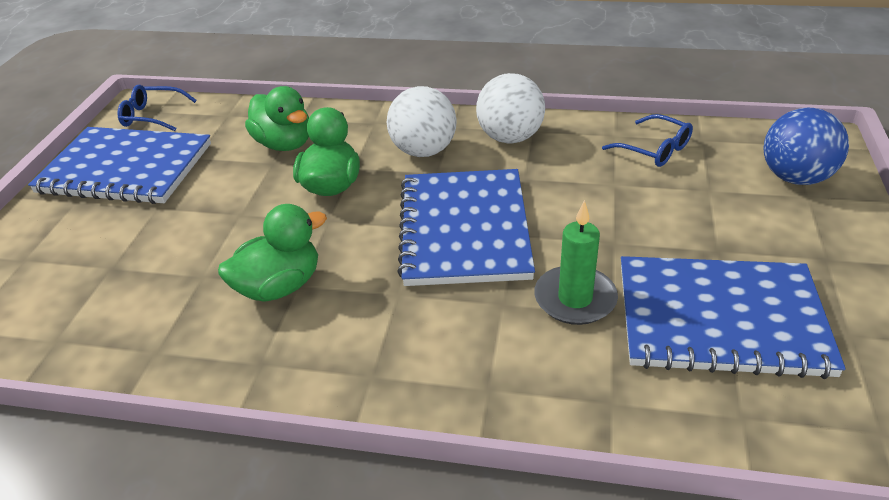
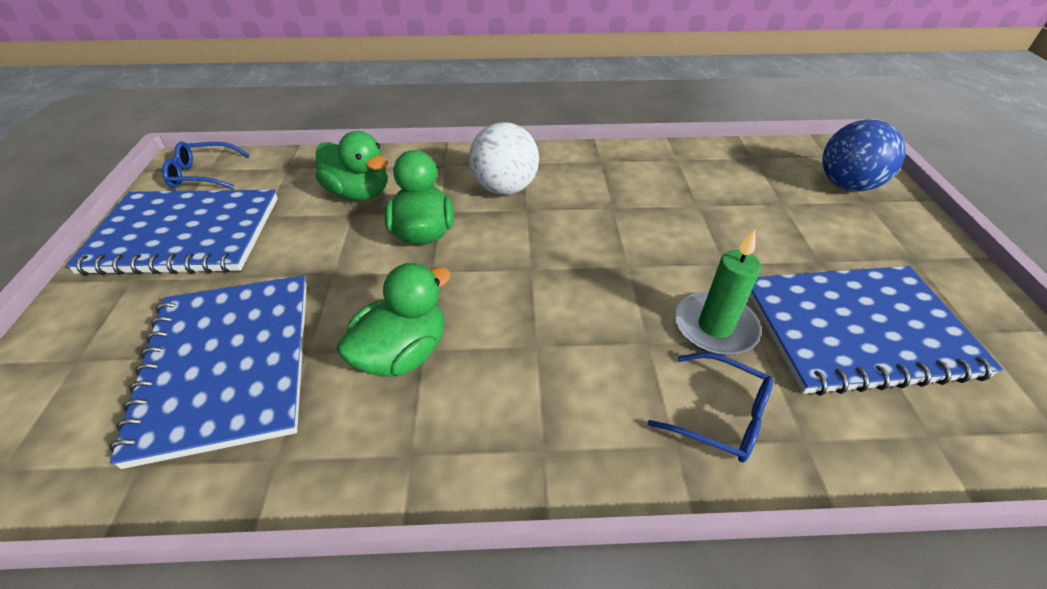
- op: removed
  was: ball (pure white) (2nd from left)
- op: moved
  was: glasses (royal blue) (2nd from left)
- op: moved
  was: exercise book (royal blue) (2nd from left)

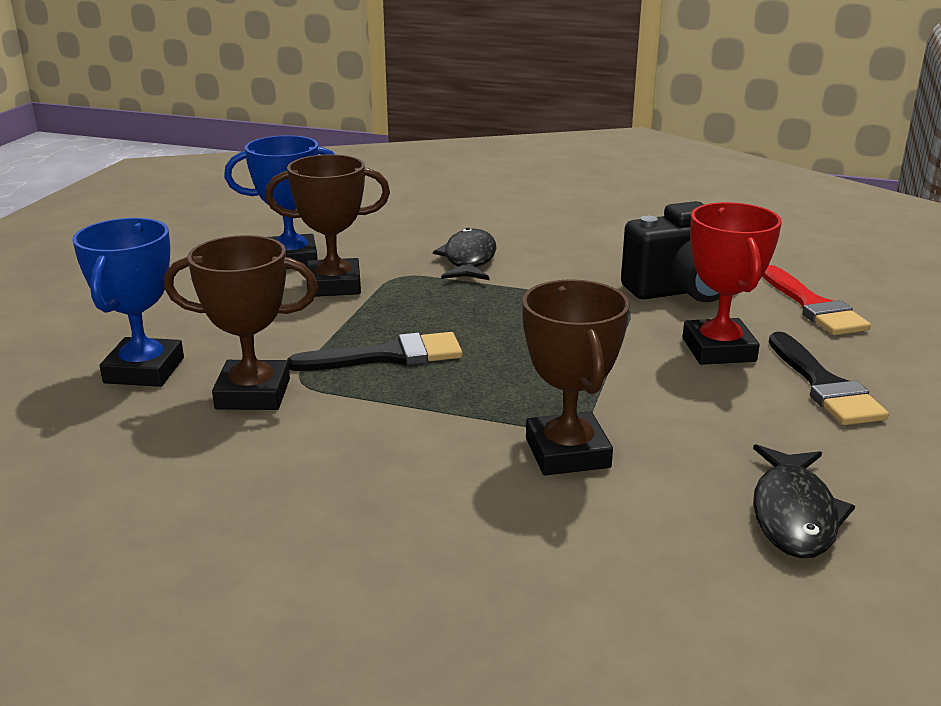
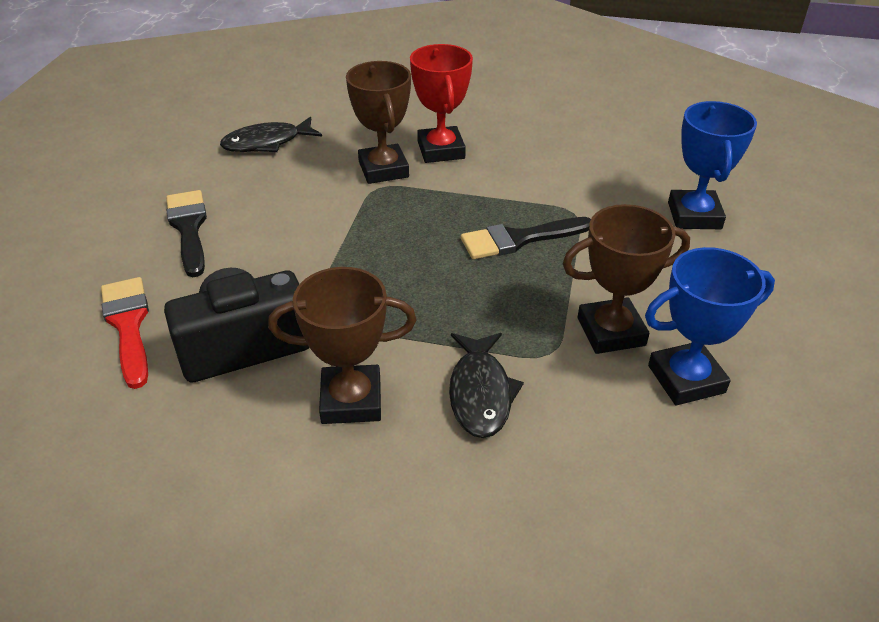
- op: moved
  was: award cup (red)
- op: moved
  was: award cup (brown) (1st from left)
- op: turned
  was: fish (ebony) (2nd from left in the first image)
  clockwise: -120

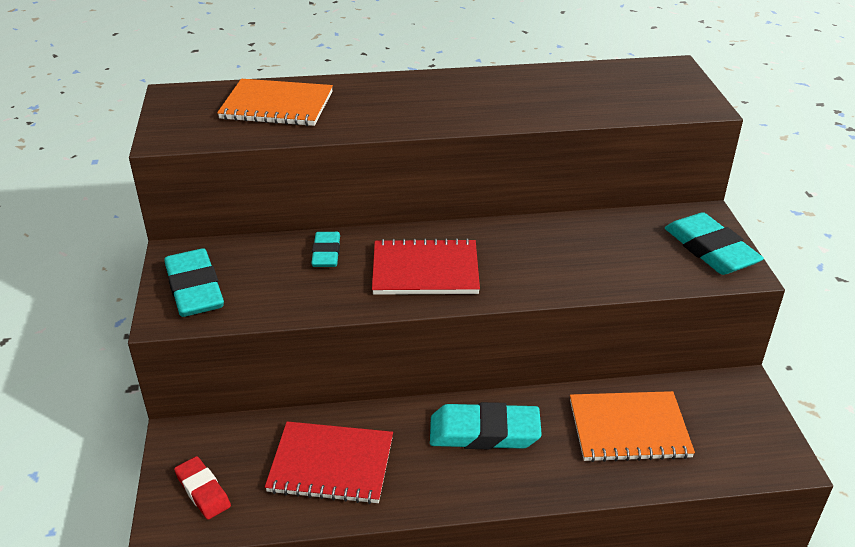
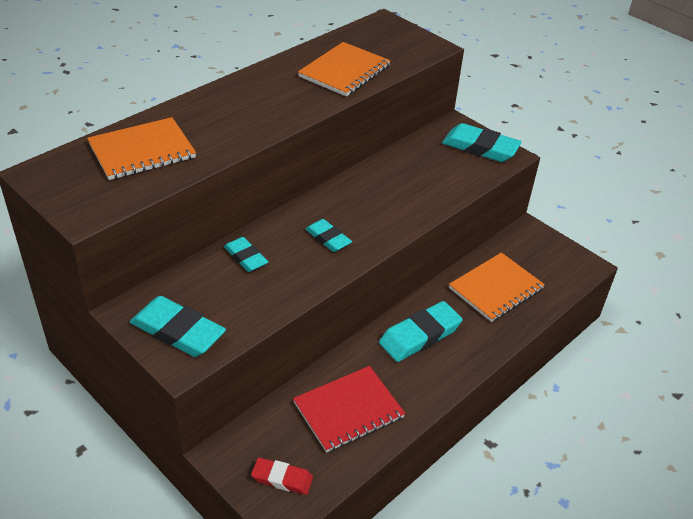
- op: replaced
  was: exercise book (red) (2nd from left)
  now: gum eraser (turquoise) (3rd from left)
- op: added
  now: exercise book (orange-coloured) (2nd from left)

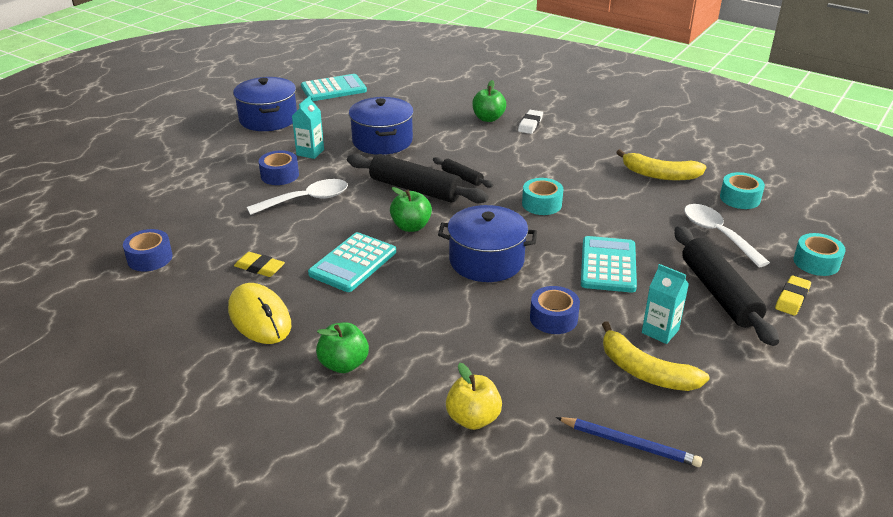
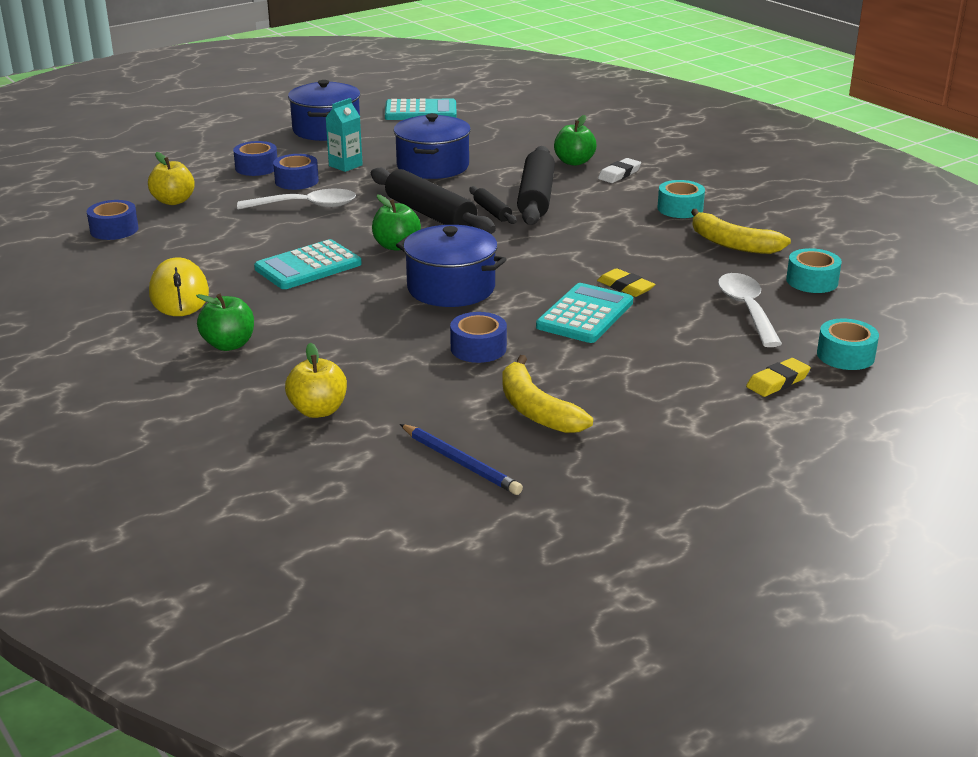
- op: moved
  was: sticky tape (turquoise) (1st from left)
- op: moved
  was: dough roller (ebony) (3rd from left)
- op: moved
  was: gum eraser (bright yellow) (1st from left)
- op: removed
  was: milk carton (turquoise) (2nd from left)
- op: added
  now: sticky tape (royal blue) (2nd from left)
- op: added
  now: apple (bright yellow) (1st from left)

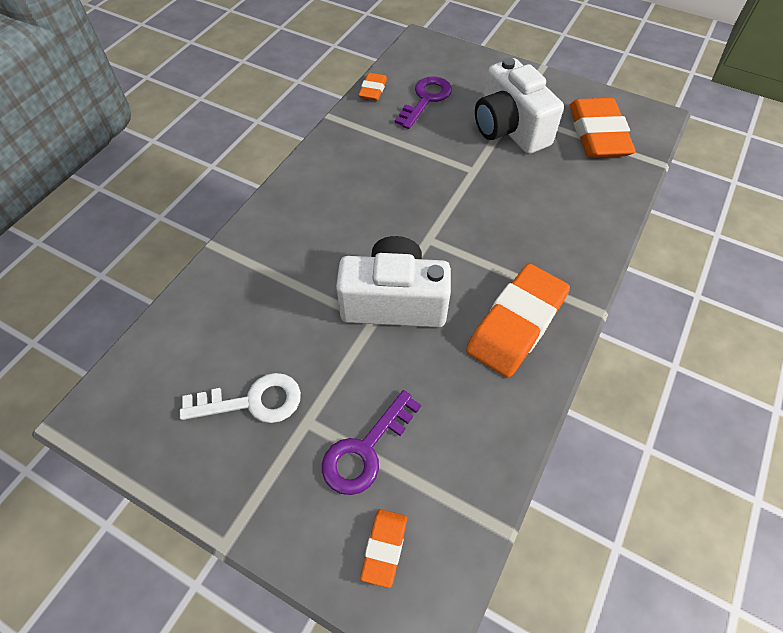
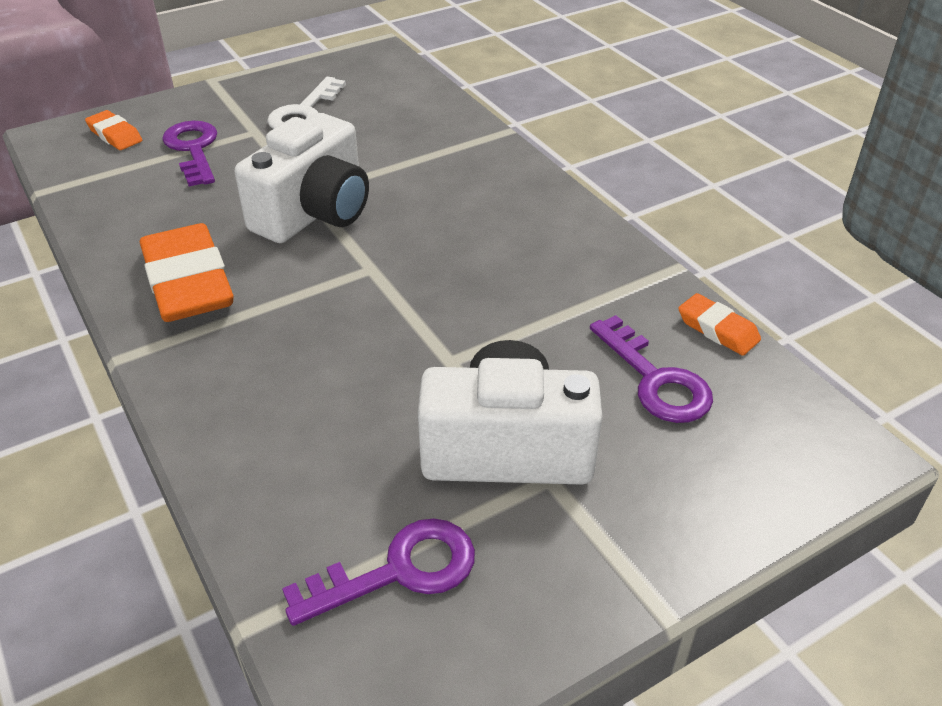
- op: replaced
  was: gum eraser (orange-coloured) (4th from left)
  now: latchkey (violet) (2nd from left)

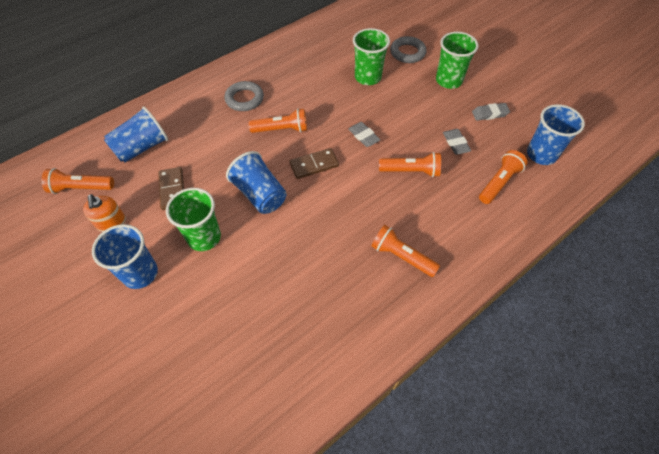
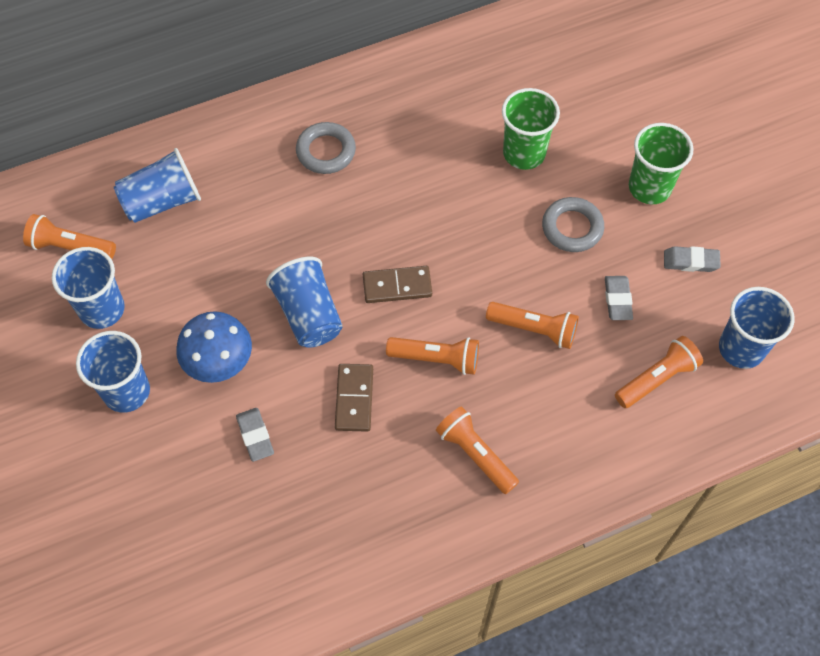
- op: moved
  was: torus (grey) (2nd from left)
- op: moved
  was: flashlight (orange-coloured) (2nd from left)
- op: moved
  was: gum eraser (grey) (1st from left)
- op: moved
  was: domino piece (brown) (1st from left)
- op: replaced
  was: tumbler (green) (1st from left)
  now: mushroom (royal blue)
- op: replaced
  was: soap dispenser (orange-coloured)
  now: tumbler (royal blue) (1st from left)

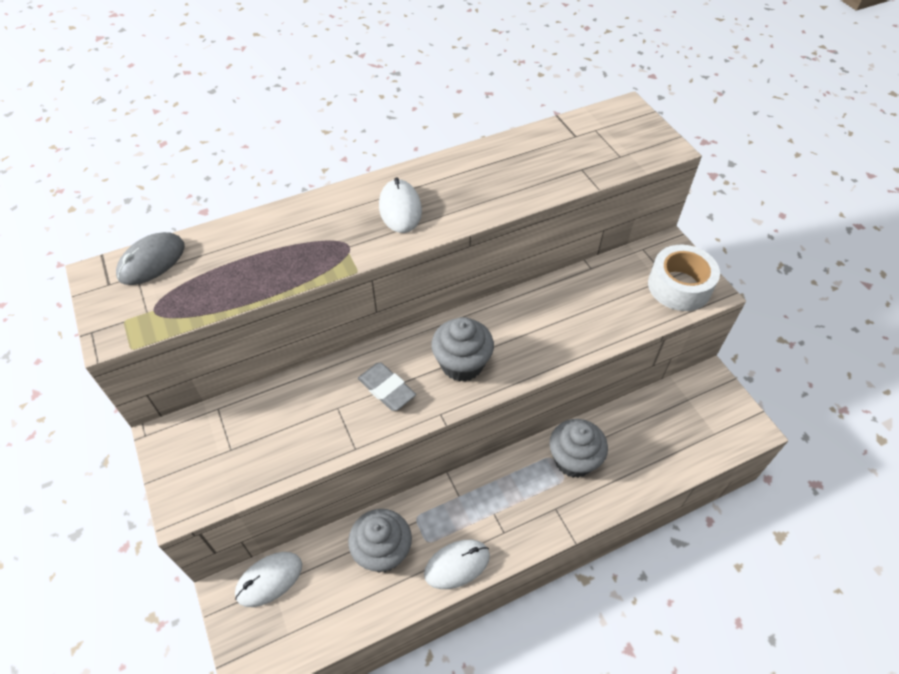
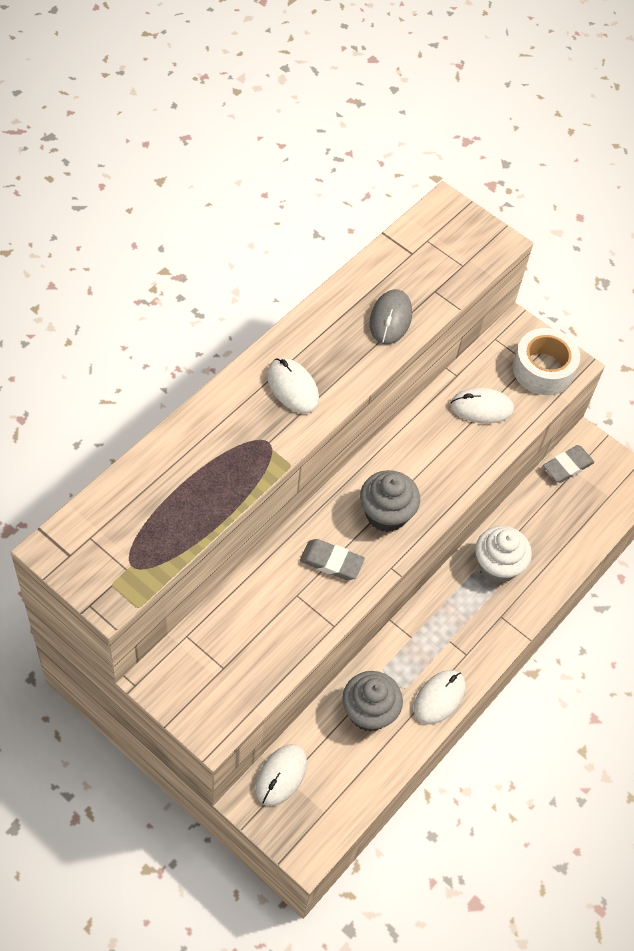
- op: moved
  was: mouse (grey)
- op: recoloured
  was: muffin (grey) (3rd from left)
  now: muffin (pure white)
- op: added
  now: mouse (pure white) (4th from left)
- op: added
  now: gum eraser (grey) (2nd from left)

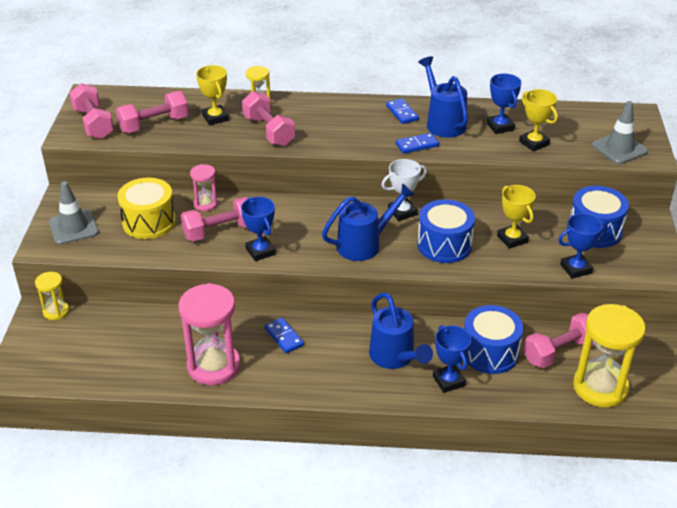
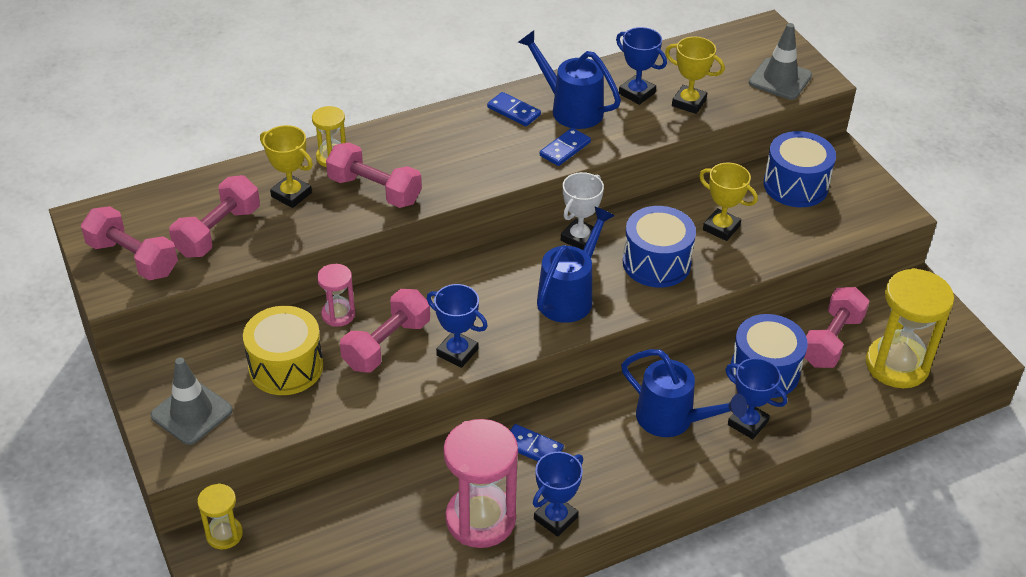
- op: moved
  was: award cup (royal blue) (4th from left in the first image)
  now: award cup (royal blue) (2nd from left)

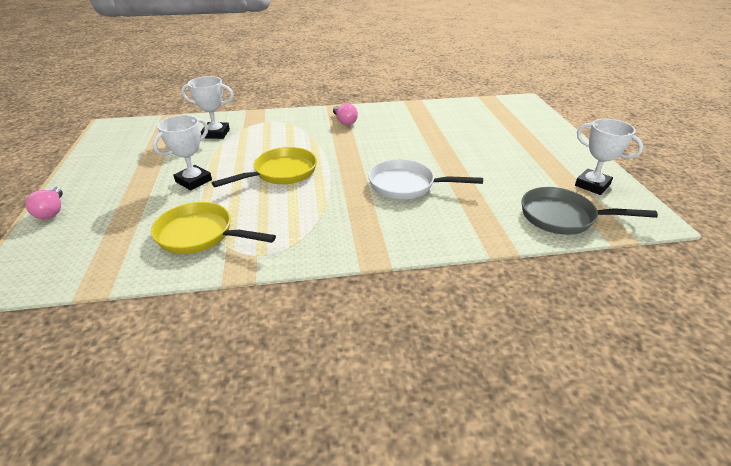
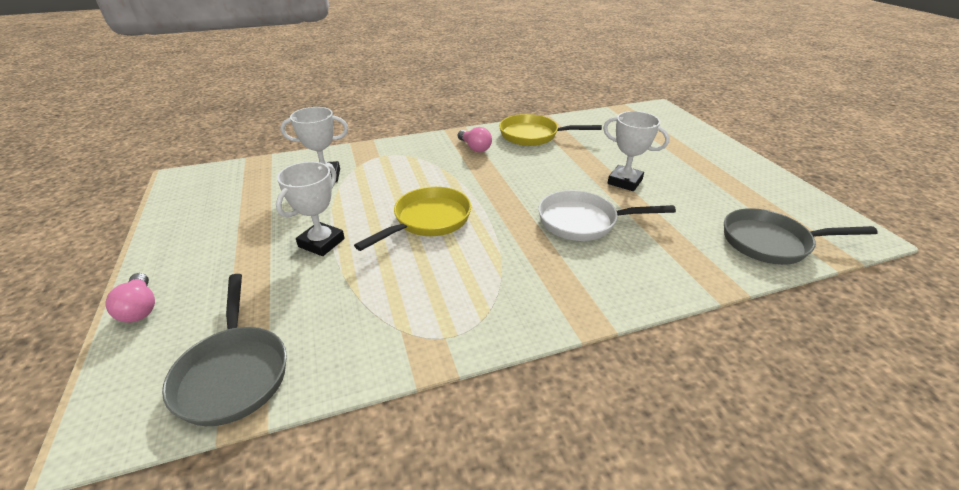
- op: moved
  was: award cup (pure white) (3rd from left)
- op: moved
  was: pan (bright yellow) (1st from left in the first image)
  now: pan (bright yellow) (2nd from left)
- op: added
  now: pan (grey) (1st from left)

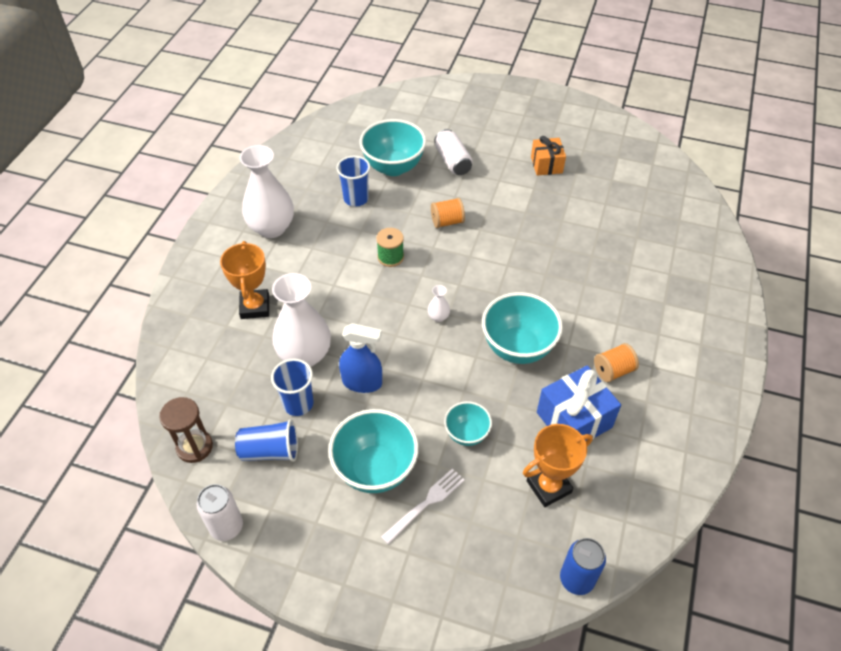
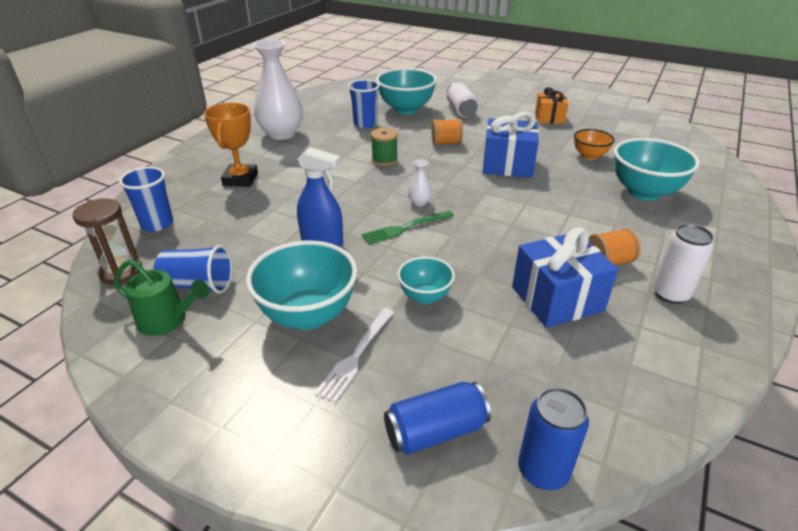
- op: removed
  was: flower vase (pure white) (2nd from left)
- op: moved
  was: deep dish (turquoise) (4th from left)
- op: moved
  was: tumbler (royal blue) (2nd from left in the first image)
  now: tumbler (royal blue) (1st from left)
- op: removed
  was: award cup (orange-coloured) (2nd from left)
- op: turned
  was: table fork (pure white)
  clockwise: 150
- op: moved
  was: can (pure white) (1st from left in the first image)
  now: can (pure white) (2nd from left)
- op: added
  now: gift (royal blue) (1st from left)
- op: added
  now: deep dish (orange-coloured)
- op: added
  now: table fork (green)
- op: added
  now: sprinkling can (green)
- op: added
  now: can (royal blue) (1st from left)

